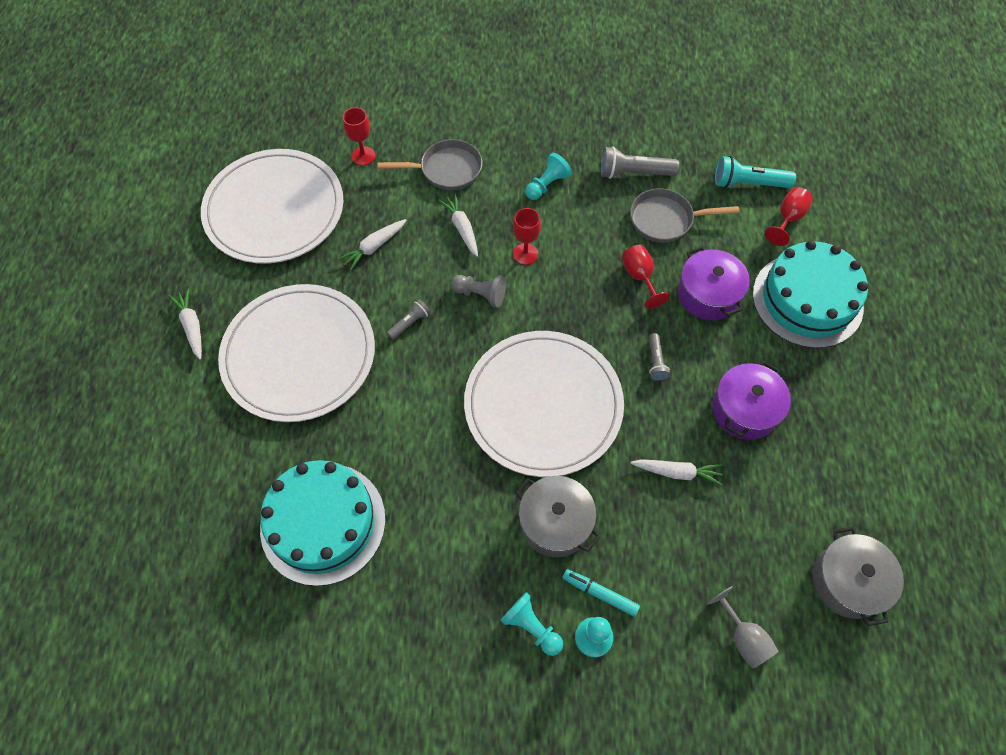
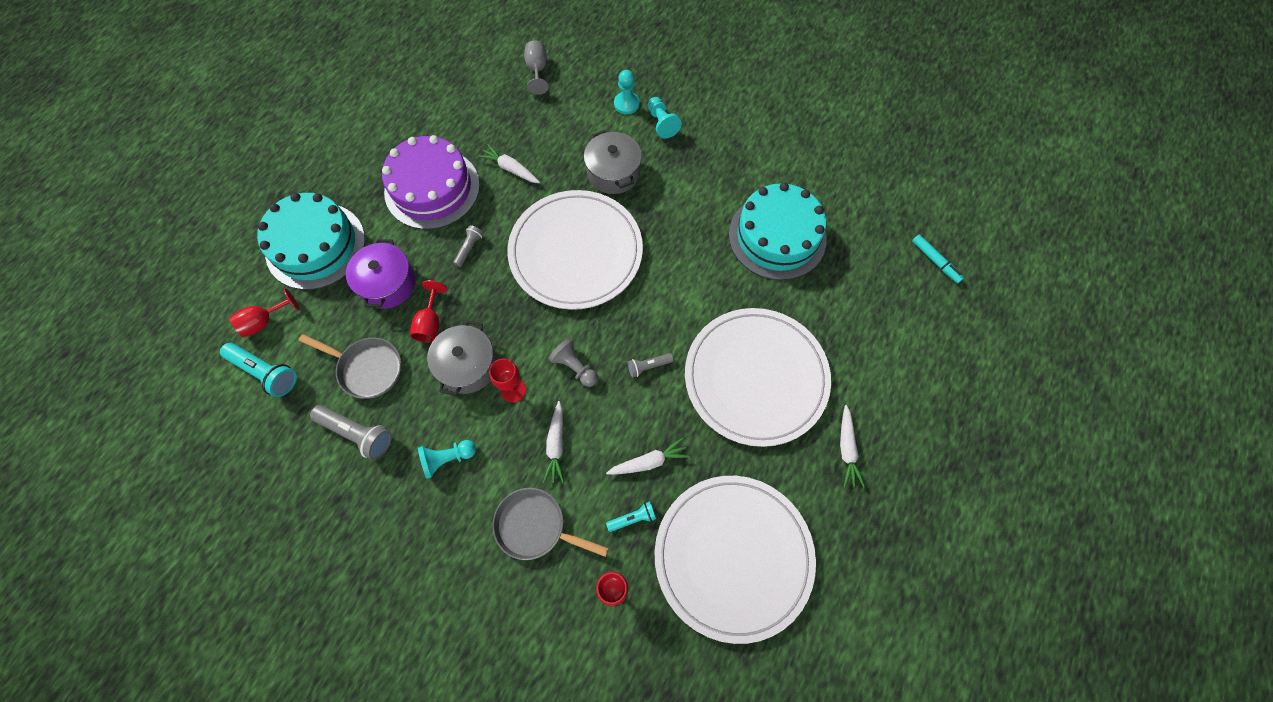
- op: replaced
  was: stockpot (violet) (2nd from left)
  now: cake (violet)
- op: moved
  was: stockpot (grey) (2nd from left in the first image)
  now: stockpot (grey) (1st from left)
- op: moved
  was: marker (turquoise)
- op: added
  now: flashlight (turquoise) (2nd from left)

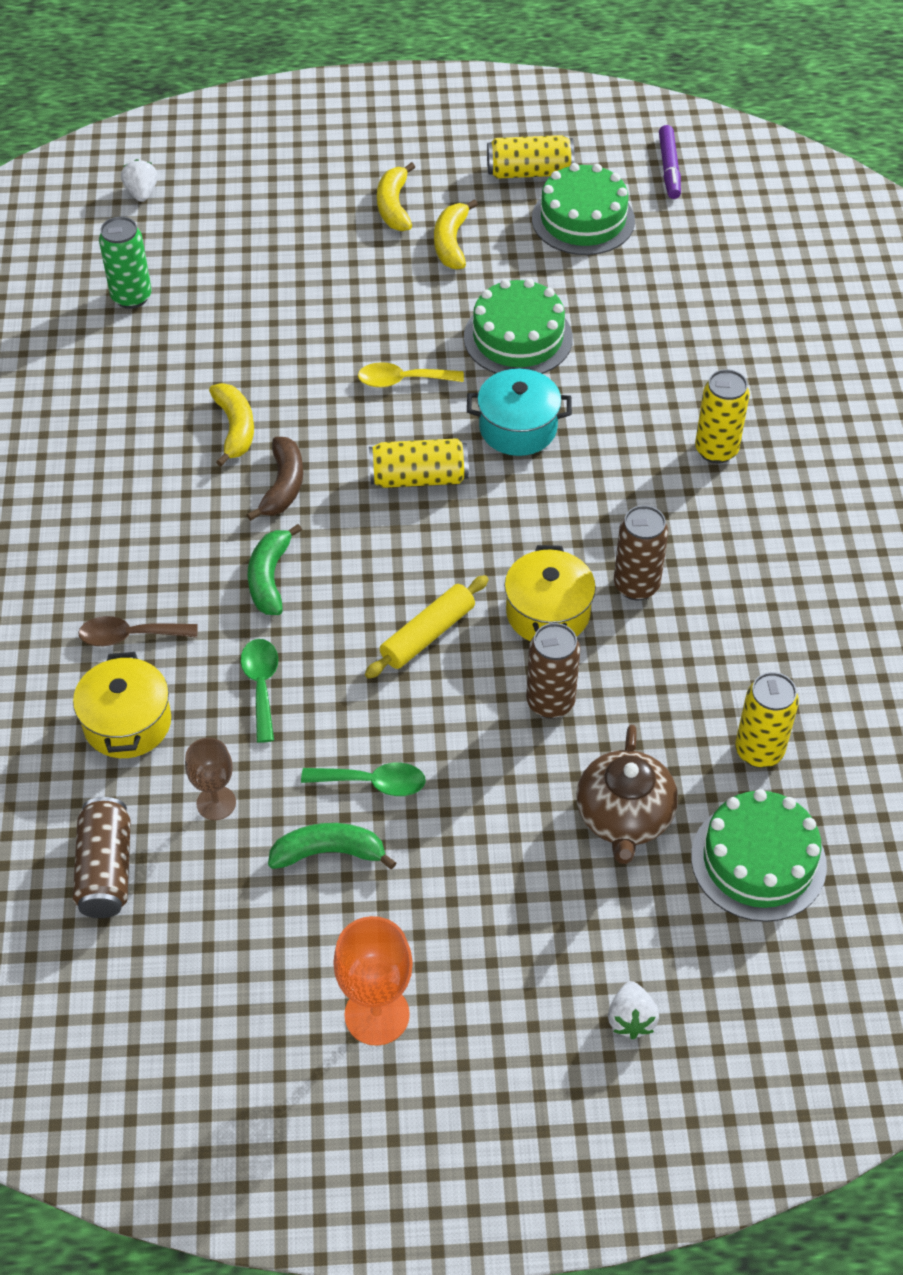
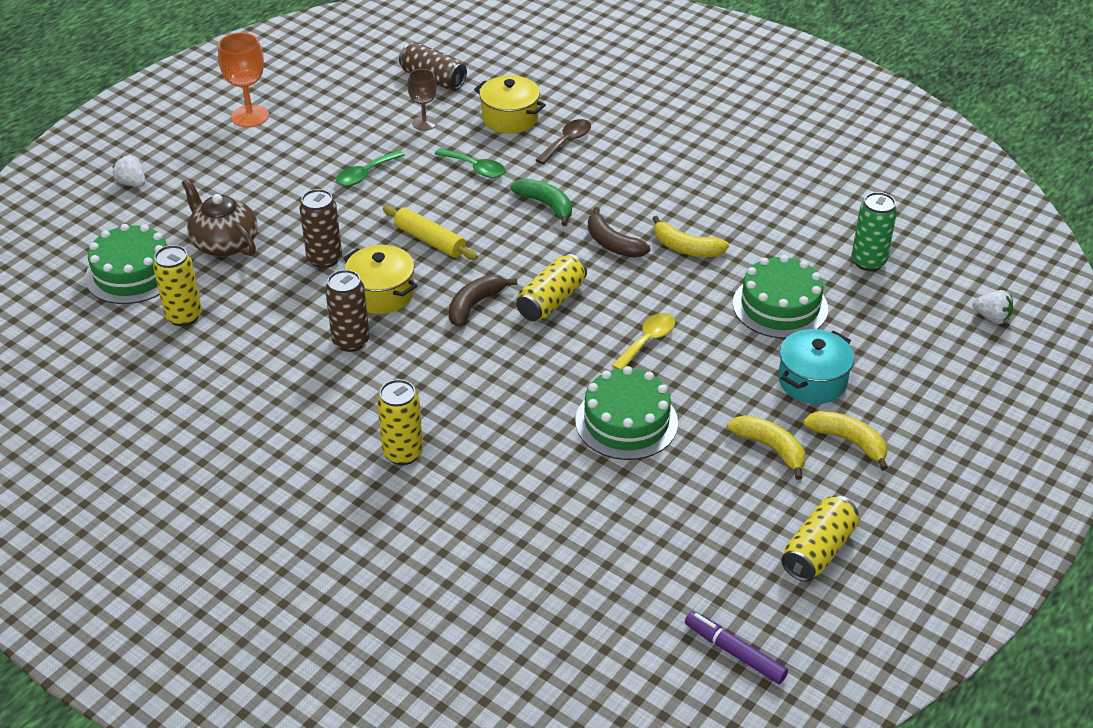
- op: moved
  was: cake (green) (2nd from left in the first image)
  now: cake (green) (3rd from left)
- op: moved
  was: stockpot (turquoise)
- op: turned
  was: dough roller (bright yellow)
  clockwise: -45
- op: removed
  was: banana (green) (2nd from left)
- op: added
  now: banana (brown) (1st from left)

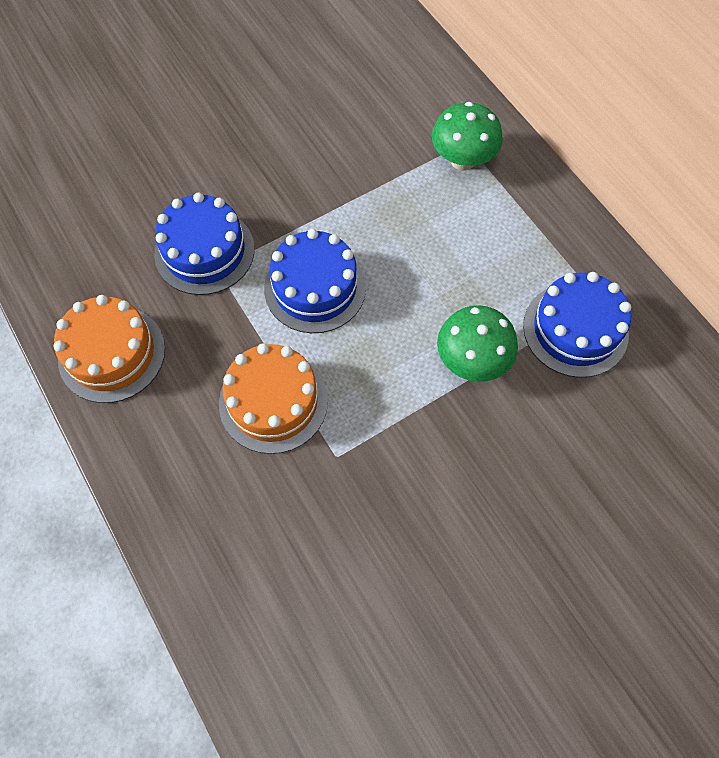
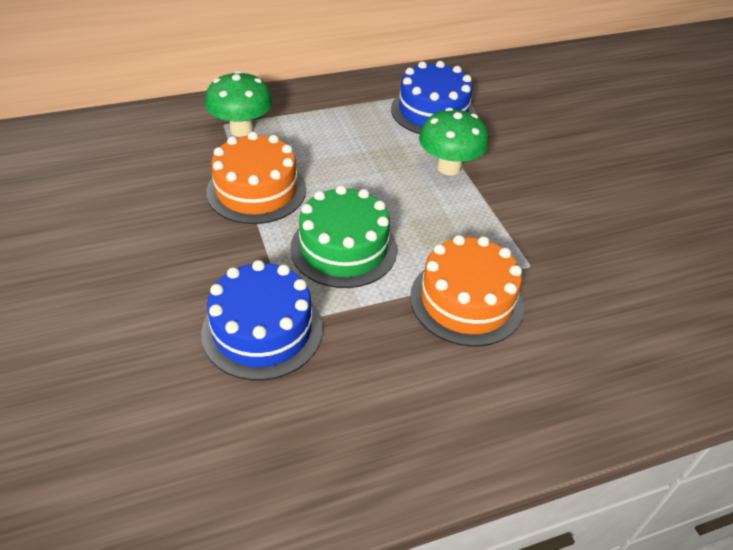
- op: recoloured
  was: cake (royal blue) (2nd from left)
  now: cake (green)
- op: moved
  was: cake (orange-coloured) (1st from left)

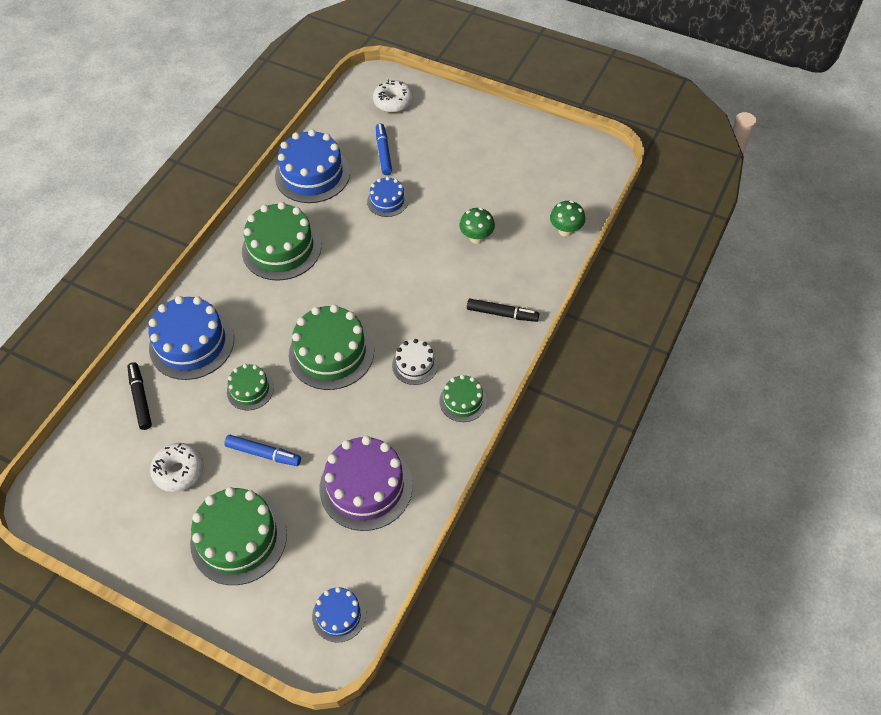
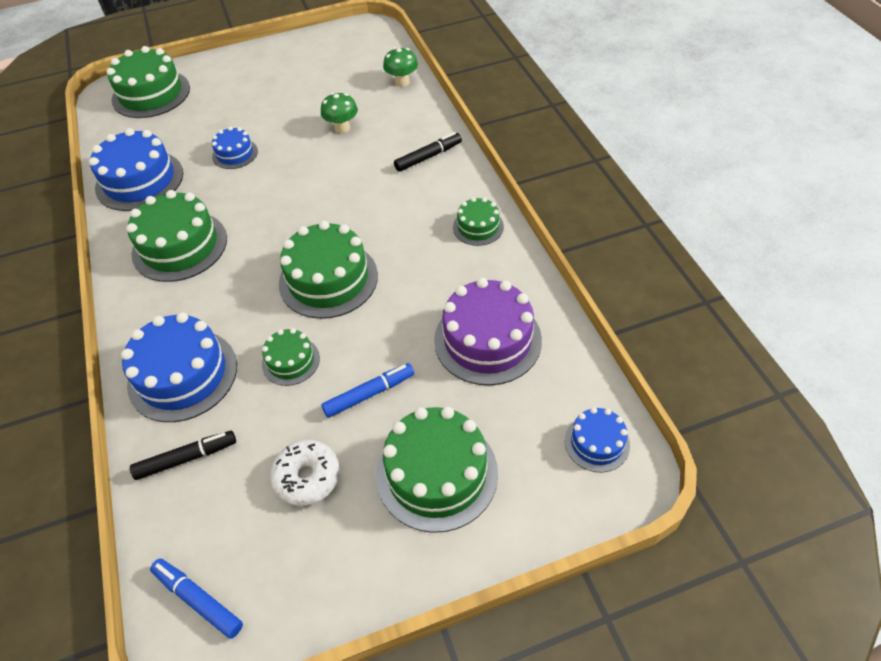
- op: replaced
  was: doughnut (pure white) (2nd from left)
  now: cake (green) (1st from left)
- op: moved
  was: marker (royal blue) (2nd from left in the first image)
  now: marker (royal blue) (1st from left)
- op: removed
  was: cake (pure white)
- op: turned
  was: marker (ebony) (1st from left)
  clockwise: 135

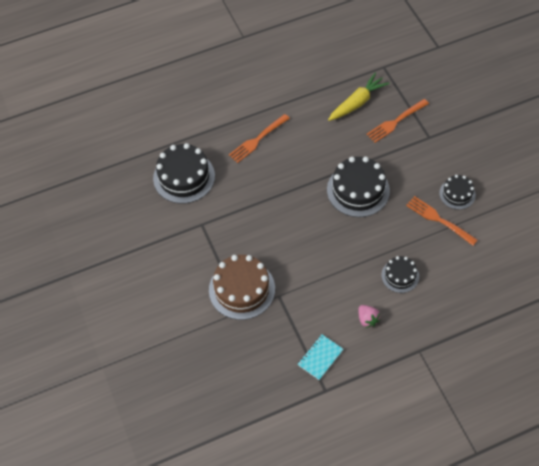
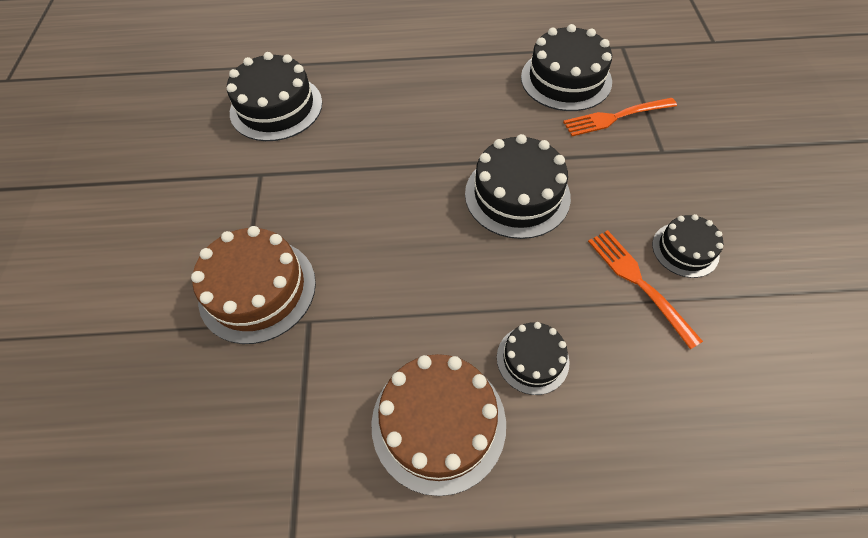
- op: replaced
  was: toy carrot (bright yellow)
  now: cake (ebony) (4th from left)
- op: removed
  was: table fork (orange-coloured) (1st from left)
- op: replaced
  was: berry (rosy)
  now: cake (brown) (2nd from left)
- op: removed
  was: exercise book (turquoise)

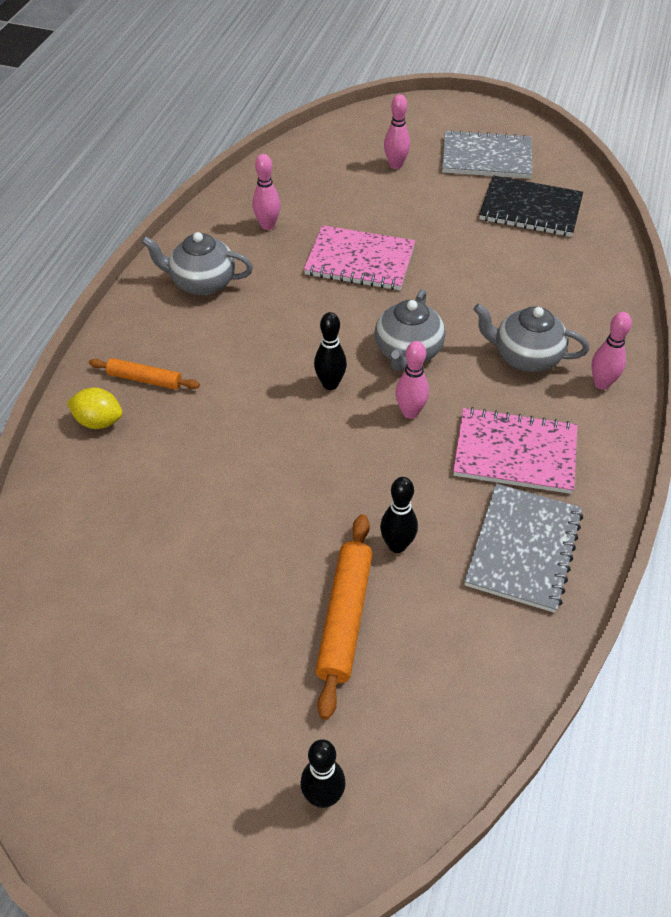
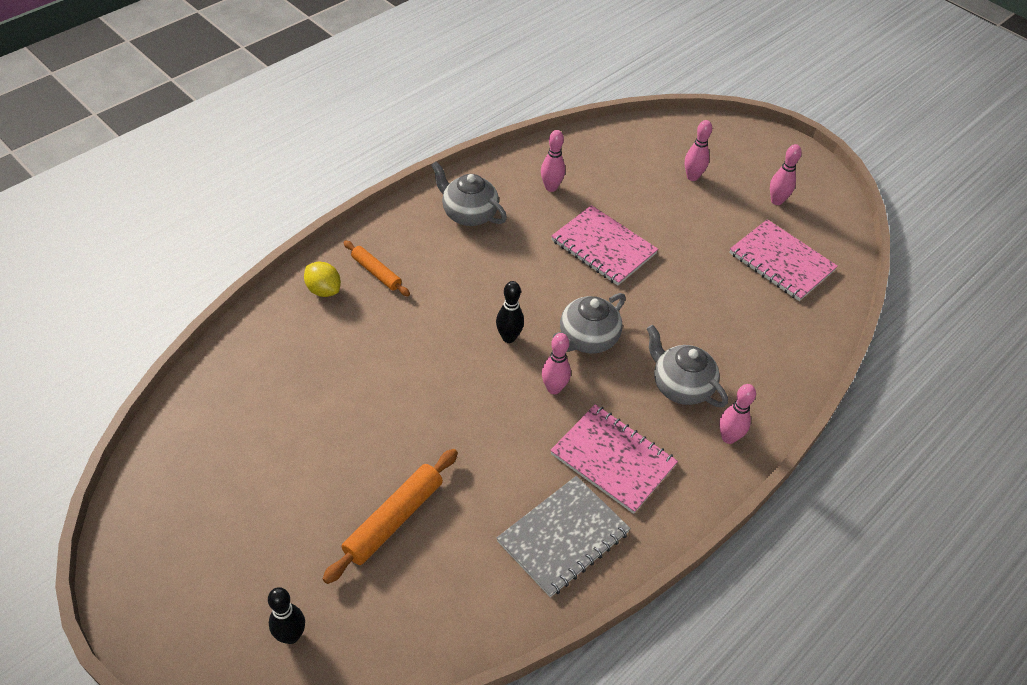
- op: replaced
  was: exercise book (grey) (1st from left)
  now: bowling pin (rosy) (5th from left)
- op: recoloured
  was: exercise book (ebony)
  now: exercise book (rosy) (3rd from left)
- op: removed
  was: bowling pin (ebony) (3rd from left)

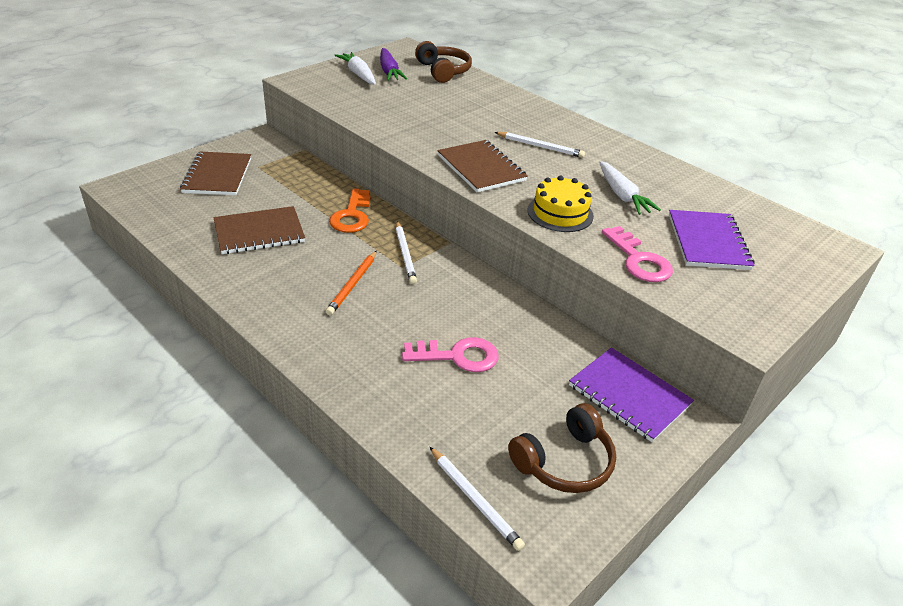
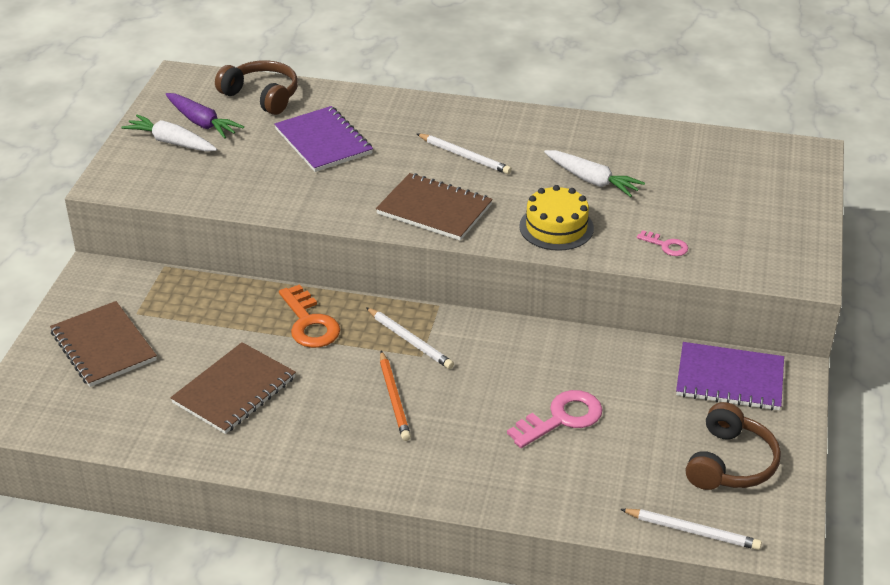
- op: turned
  was: lead pencil (pure white) (3rd from left in the first image)
  clockwise: 45
- op: moved
  was: exercise book (violet) (2nd from left in the first image)
  now: exercise book (violet) (1st from left)
- op: resized
  was: latchkey (rosy) (2nd from left)
  ratio: 0.54

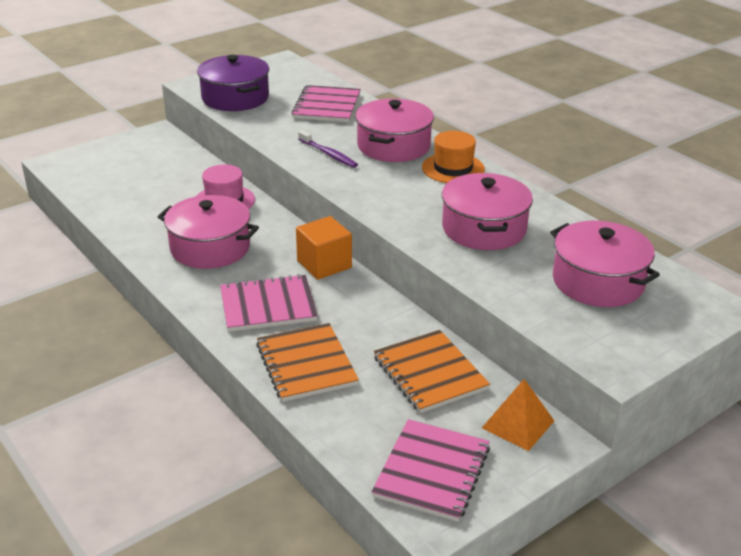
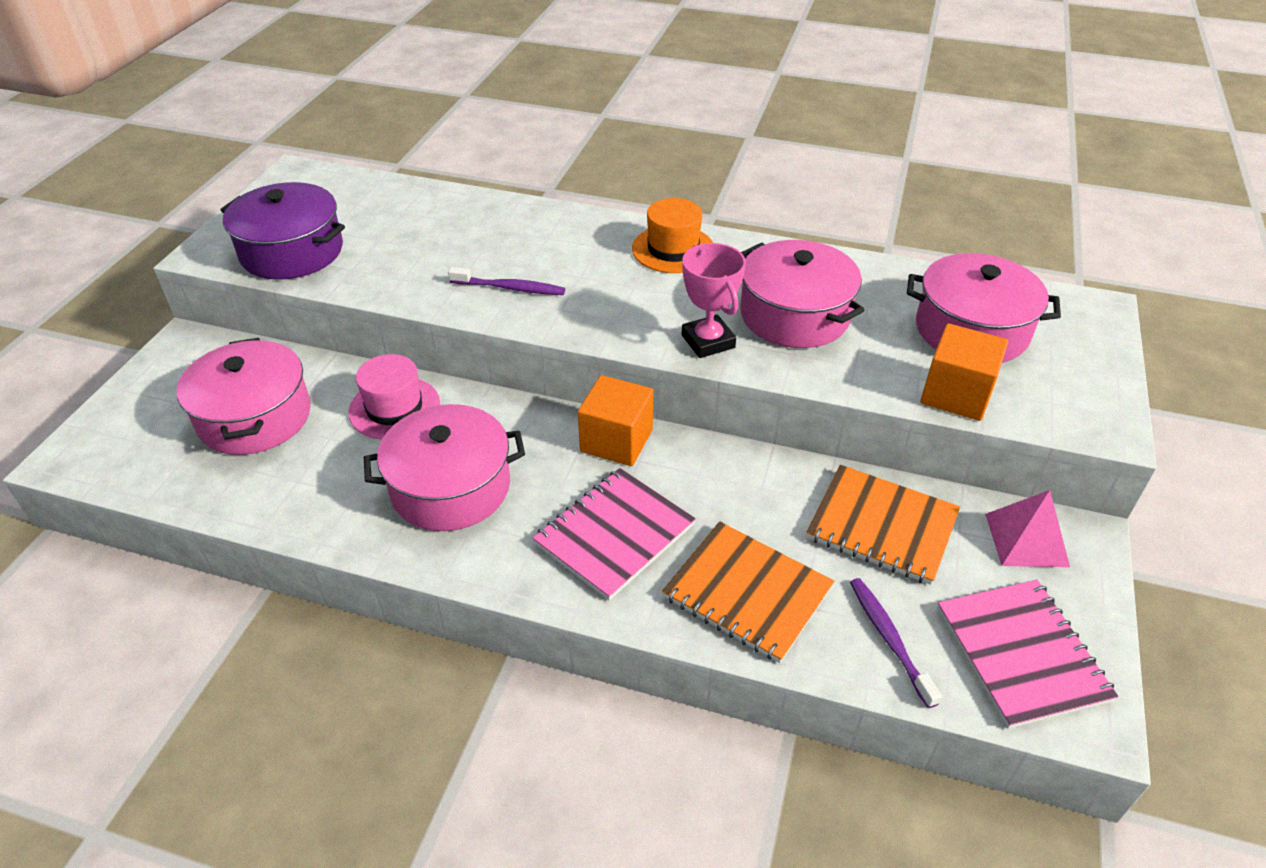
- op: removed
  was: exercise book (rosy) (2nd from left)
- op: moved
  was: stockpot (rosy) (2nd from left in the first image)
  now: stockpot (rosy) (1st from left)
- op: recoloured
  was: pyramid shape (orange-coloured)
  now: pyramid shape (rosy)
- op: added
  now: award cup (rosy)
- op: added
  now: block (orange-coloured) (2nd from left)
- op: added
  now: tooth brush (violet) (2nd from left)

